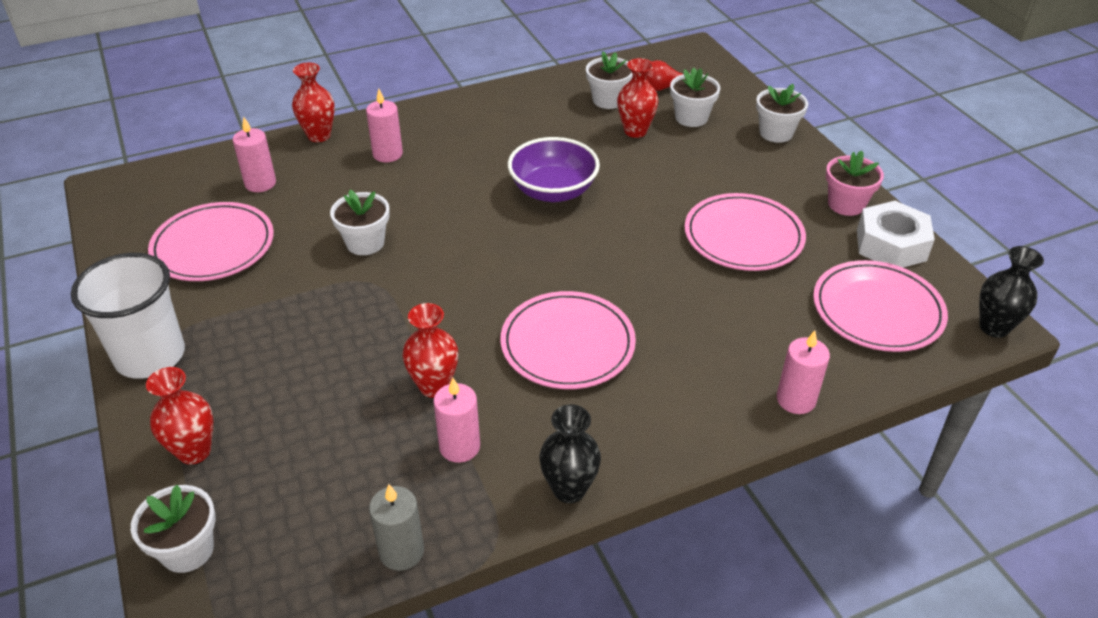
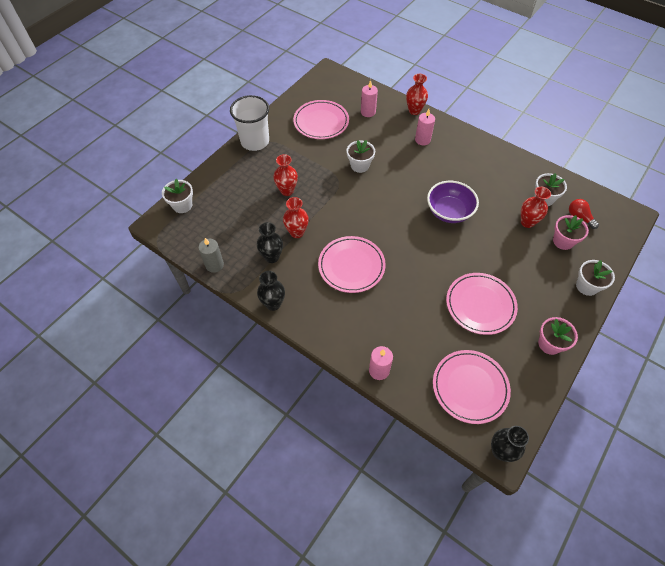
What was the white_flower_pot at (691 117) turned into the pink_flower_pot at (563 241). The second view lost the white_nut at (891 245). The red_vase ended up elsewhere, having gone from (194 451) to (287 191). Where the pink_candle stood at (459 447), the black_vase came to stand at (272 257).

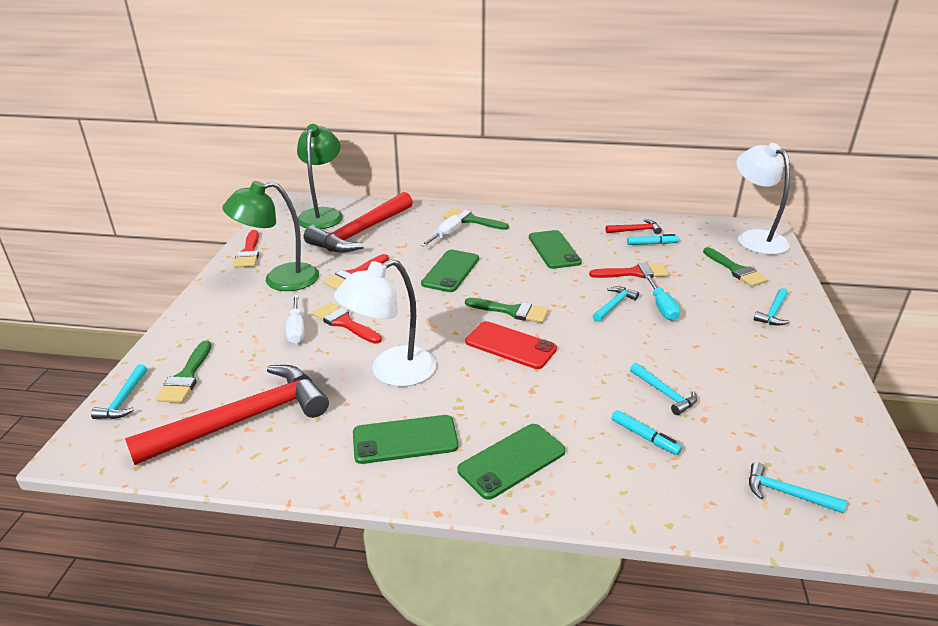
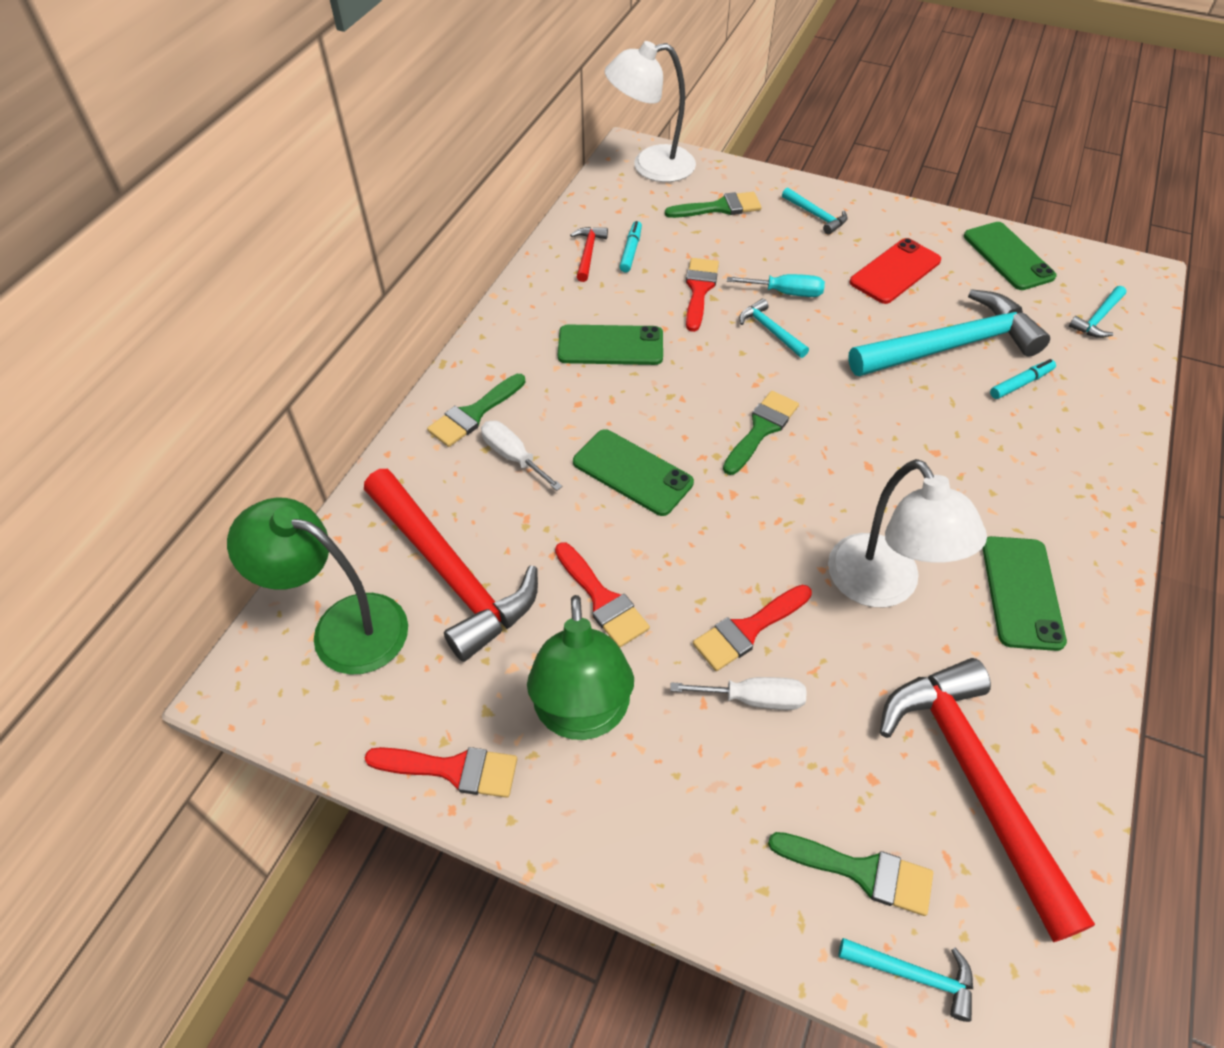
The red_phone ended up elsewhere, having gone from (510 345) to (895 272). The size of the turquoise_hammer at (664 393) changed by a factor of 2.32. The green_phone ended up elsewhere, having gone from (512 460) to (1008 256).

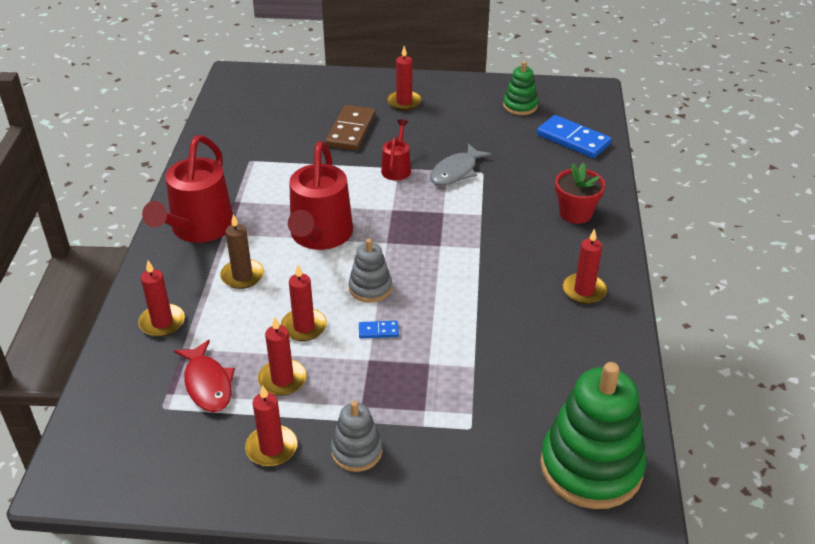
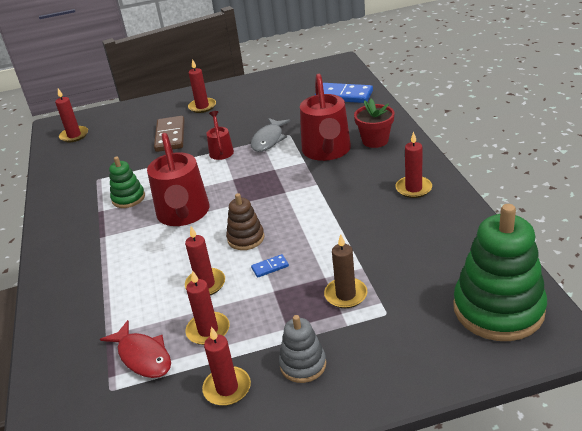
The green_stacking_toy ended up elsewhere, having gone from (520 106) to (128 198). The red_watering_can ended up elsewhere, having gone from (198 229) to (327 151). The brown_candle ended up elsewhere, having gone from (242 276) to (346 295). What was the grey_stacking_toy at (370 288) turned into the brown_stacking_toy at (246 238). The red_candle ended up elsewhere, having gone from (162 322) to (74 135).

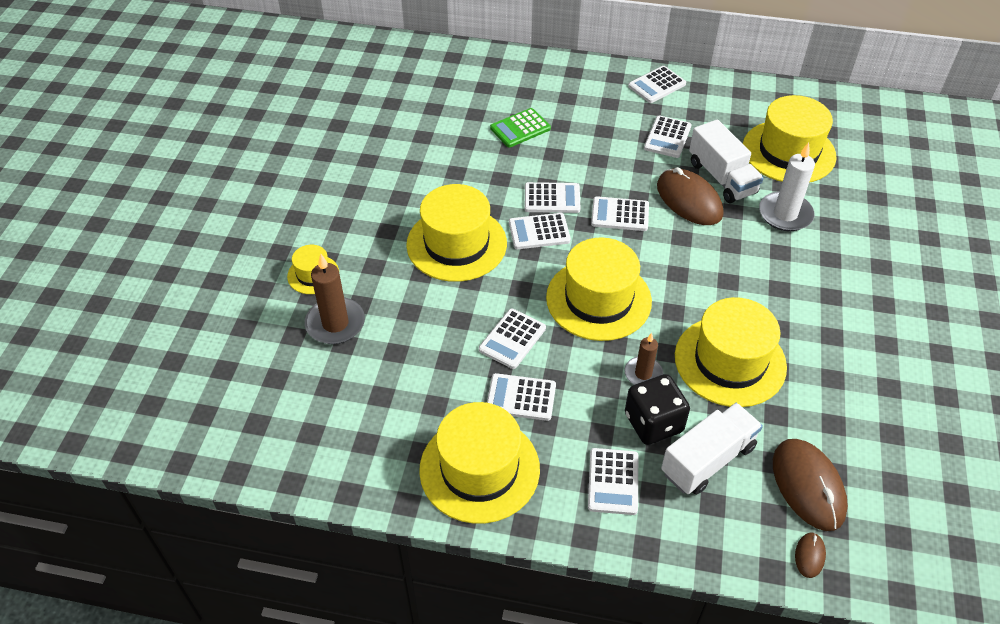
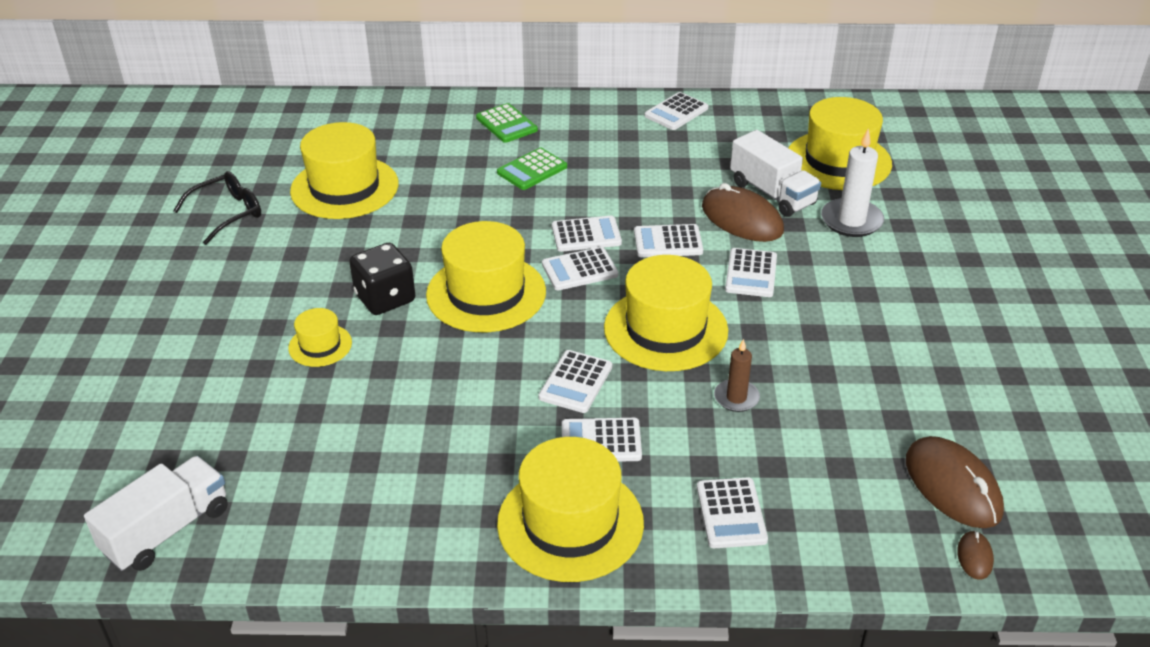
The white_calculator ended up elsewhere, having gone from (667 137) to (751 273). The second view lost the brown_candle at (335 323). The yellow_hat ended up elsewhere, having gone from (730 361) to (344 187). The black_dice ended up elsewhere, having gone from (653 423) to (385 298). The white_truck ended up elsewhere, having gone from (708 460) to (167 530). The second view gained the green_calculator at (506 124). The second view gained the black_glasses at (227 214).

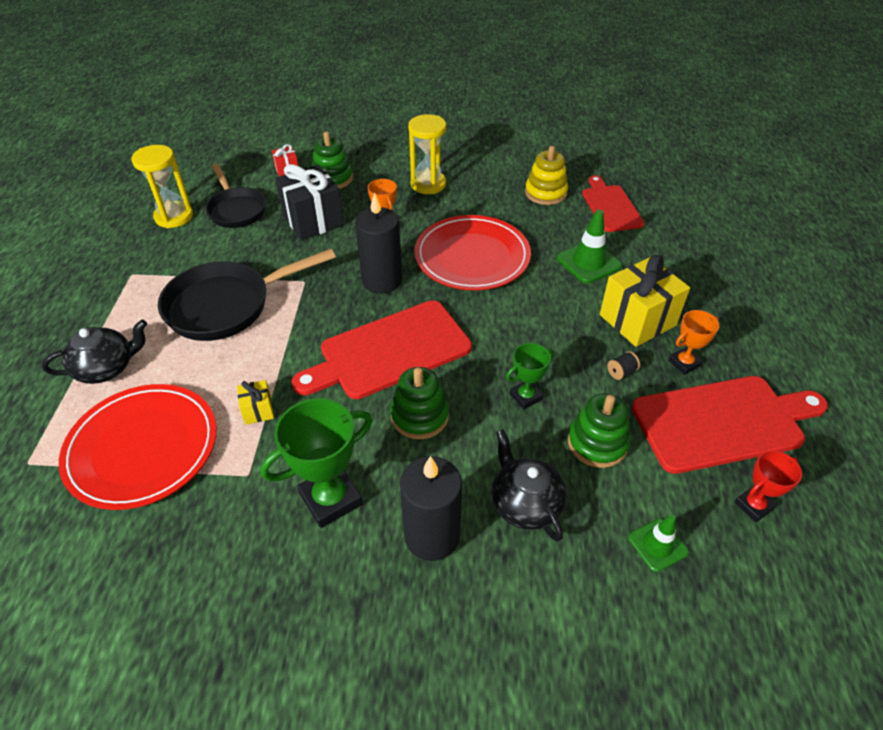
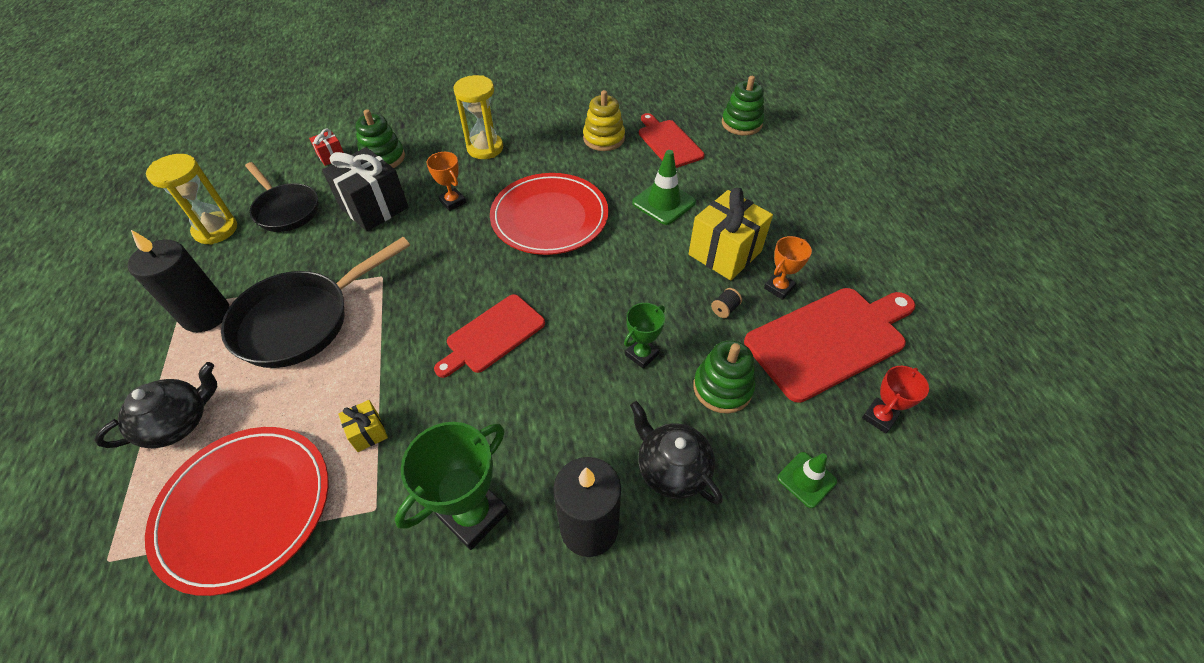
The black_candle ended up elsewhere, having gone from (382 280) to (206 315). The size of the red_cutting_board at (389 351) changed by a factor of 0.63. The green_stacking_toy ended up elsewhere, having gone from (419 416) to (741 123).

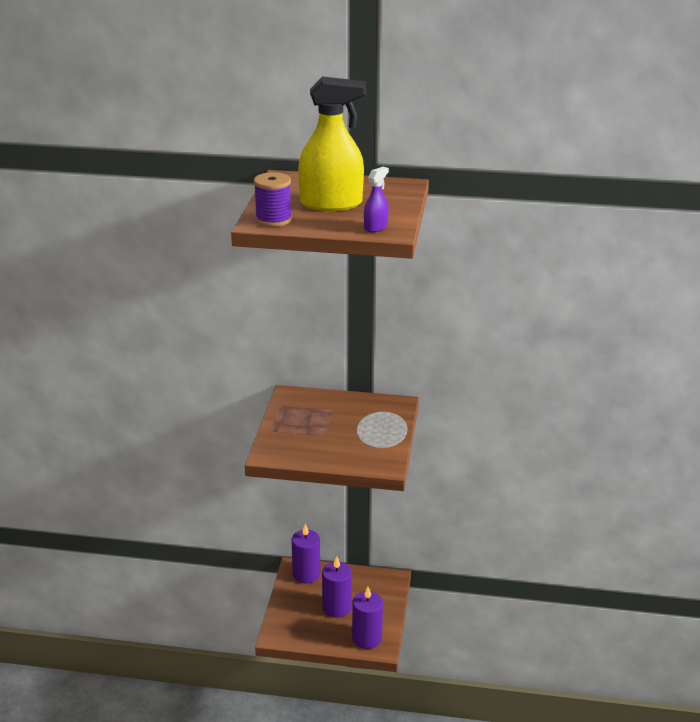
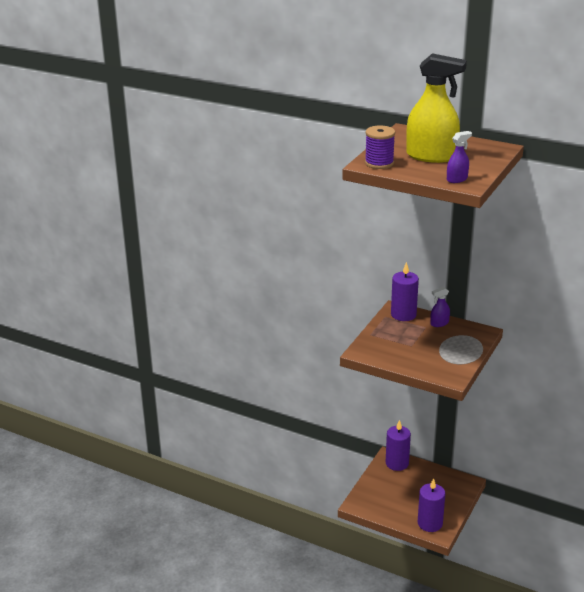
The purple_candle ended up elsewhere, having gone from (336 607) to (403 314). The second view gained the purple_spray_bottle at (439 323).

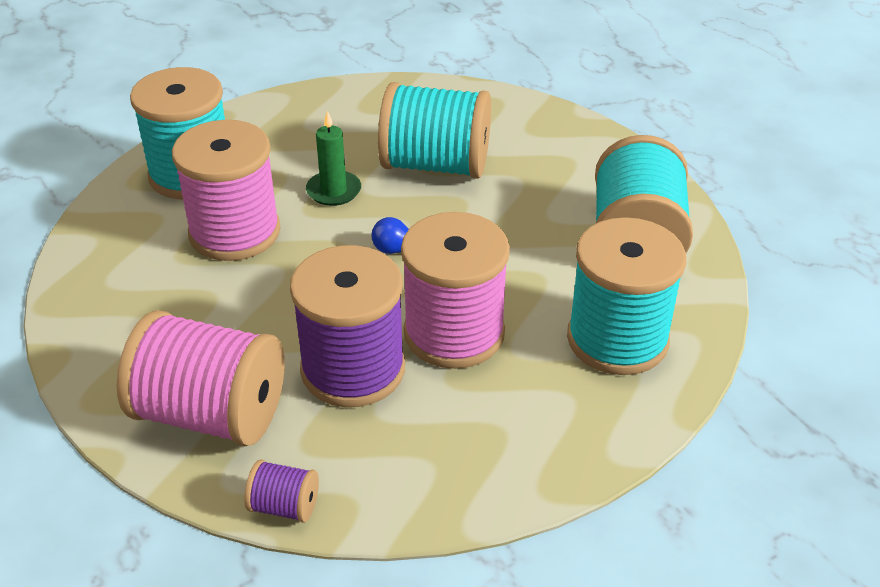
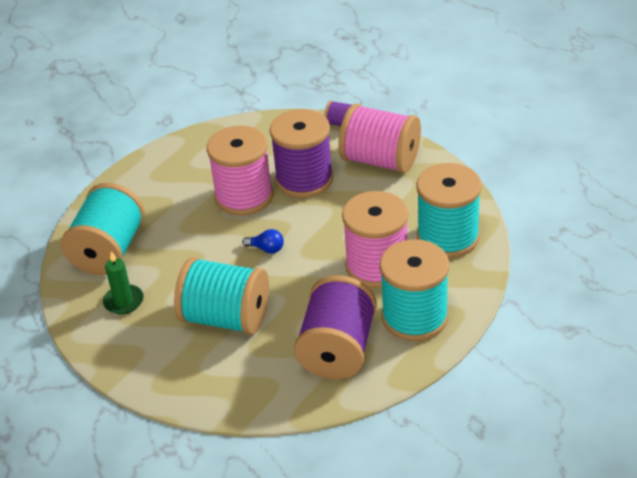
The green_candle ended up elsewhere, having gone from (333 191) to (124 301). The turquoise_spool ended up elsewhere, having gone from (617 339) to (448 237). The second view gained the purple_spool at (337 350).

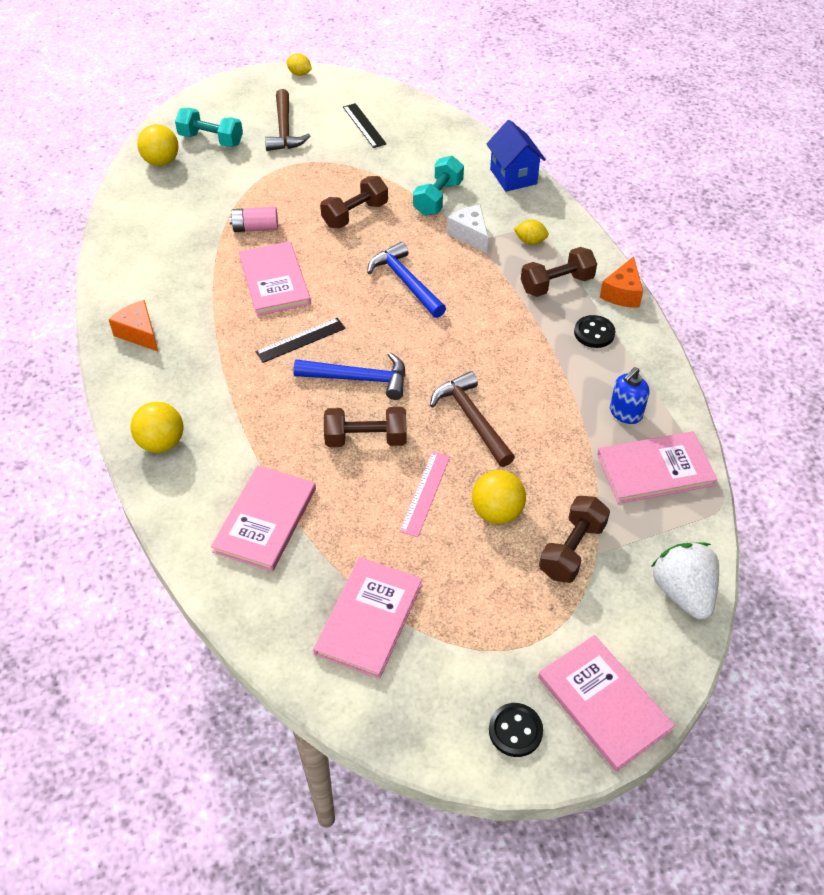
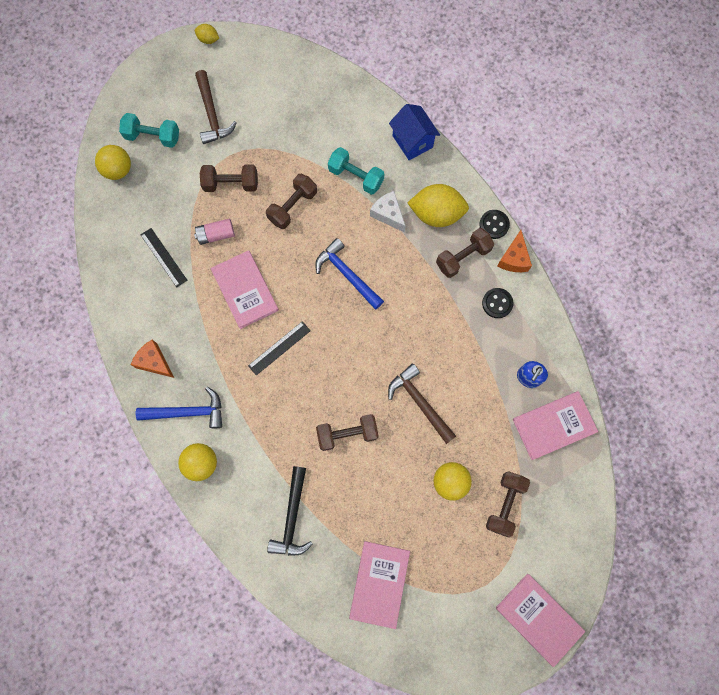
The black_ruler ended up elsewhere, having gone from (364 125) to (163 257). The turquoise_dumbbell at (438 198) ended up facing another way, 75 degrees counterclockwise from before. The size of the yellow_lemon at (530 241) changed by a factor of 2.13. The blue_hammer ended up elsewhere, having gone from (358 379) to (187 412). The second view lost the pink_ruler at (425 493). Where the pink_book stood at (265 520), the black_hammer came to stand at (292 517). The second view lost the white_strawberry at (682 592). The black_button ended up elsewhere, having gone from (515 731) to (494 225). The second view gained the brown_dumbbell at (231 184).

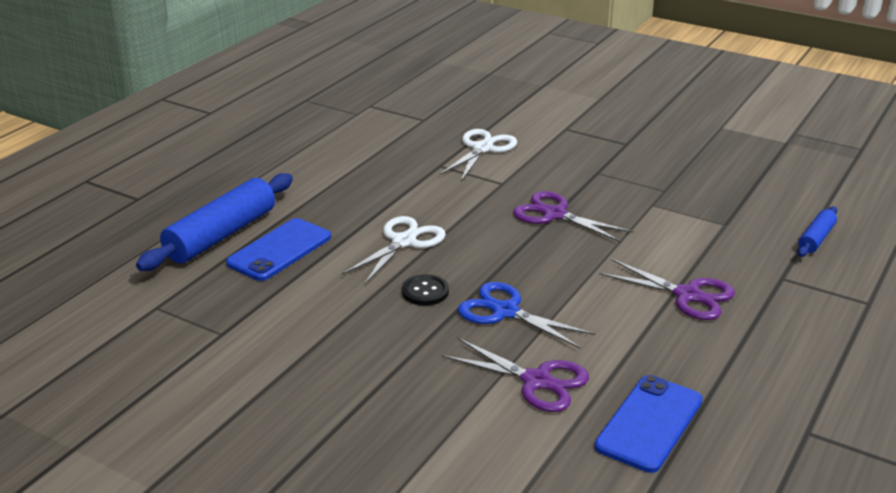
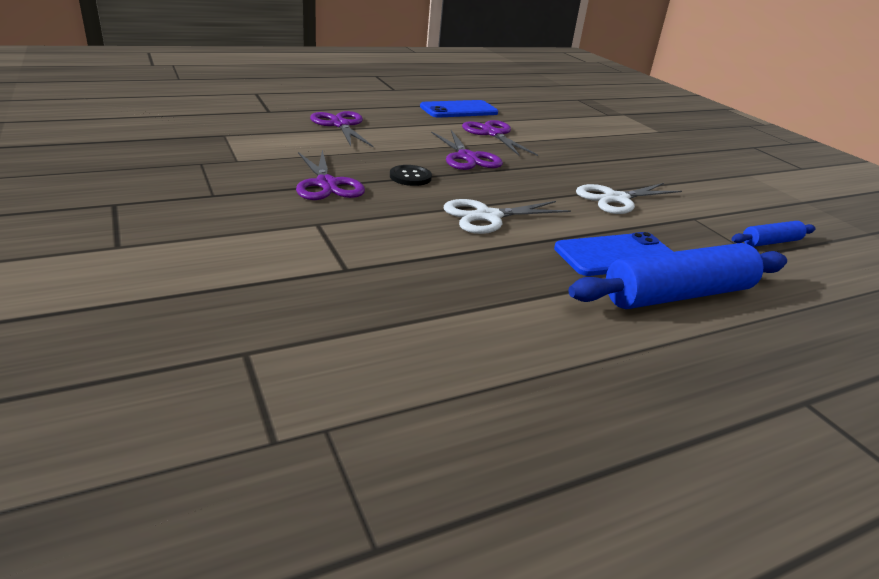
The white_scissors ended up elsewhere, having gone from (482 149) to (616 199). The blue_rolling_pin ended up elsewhere, having gone from (816 239) to (771 242). The black_button ended up elsewhere, having gone from (425 292) to (410 177). What was the blue_scissors at (505 312) turned into the purple_scissors at (467 157).

